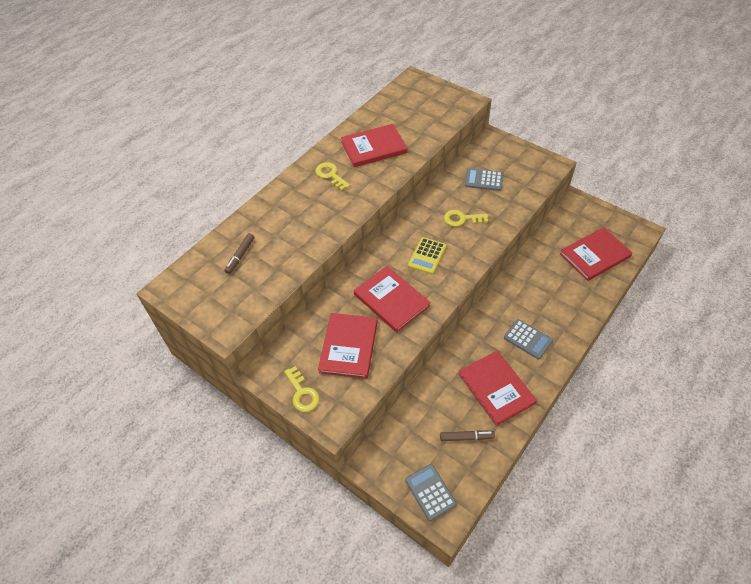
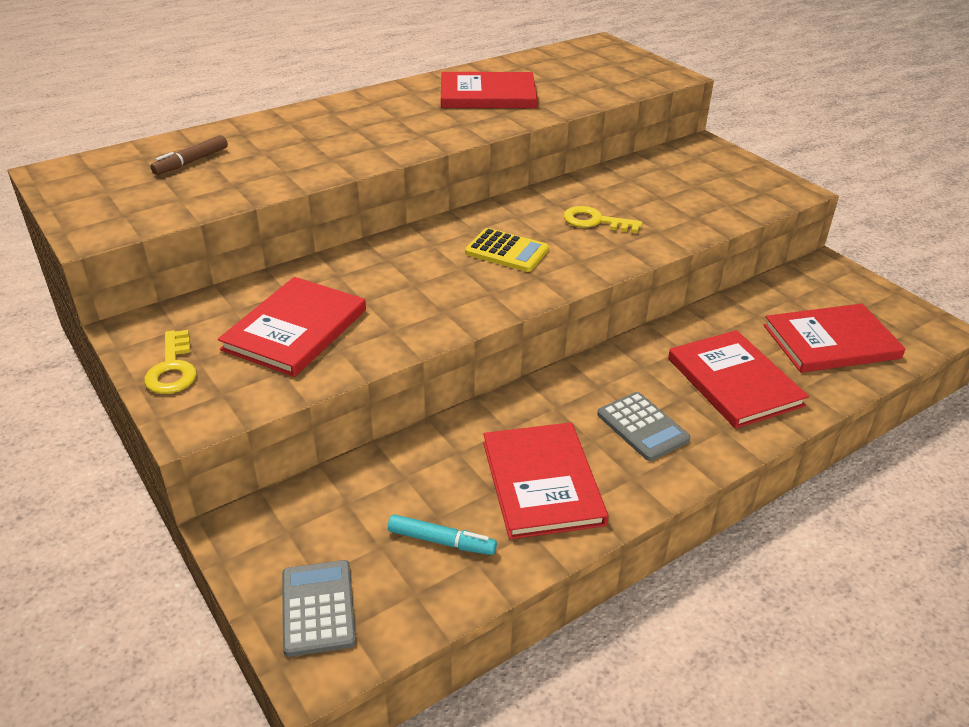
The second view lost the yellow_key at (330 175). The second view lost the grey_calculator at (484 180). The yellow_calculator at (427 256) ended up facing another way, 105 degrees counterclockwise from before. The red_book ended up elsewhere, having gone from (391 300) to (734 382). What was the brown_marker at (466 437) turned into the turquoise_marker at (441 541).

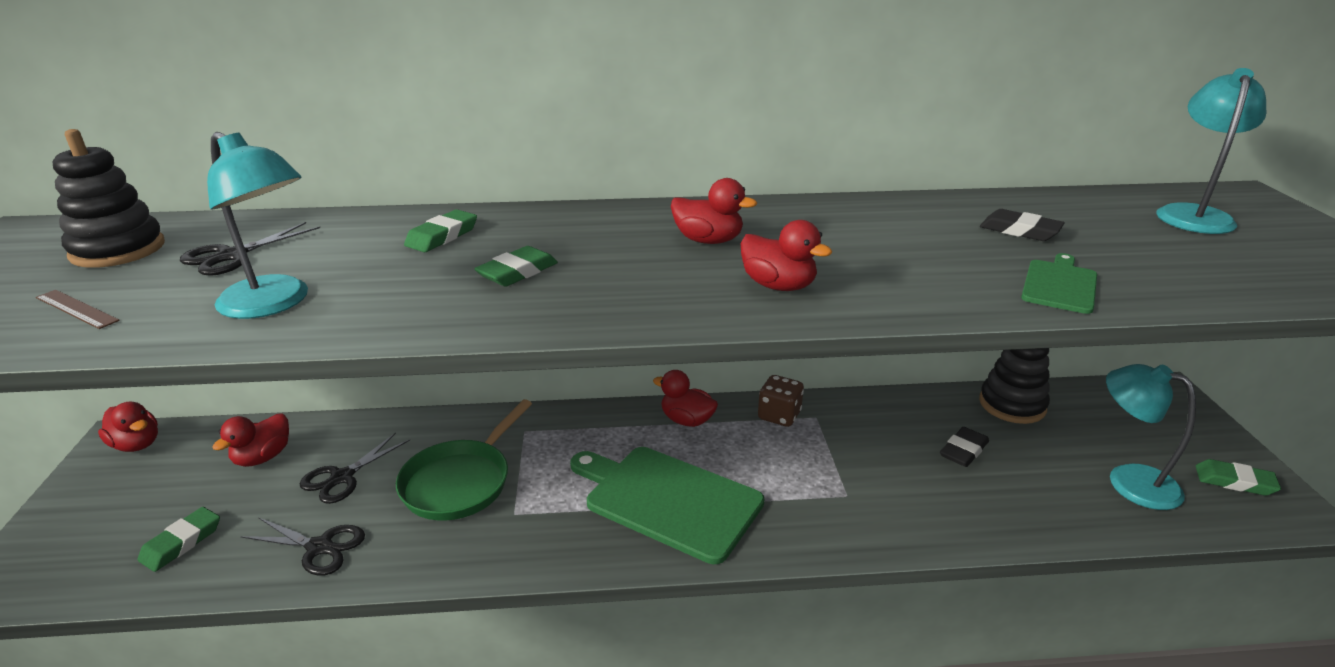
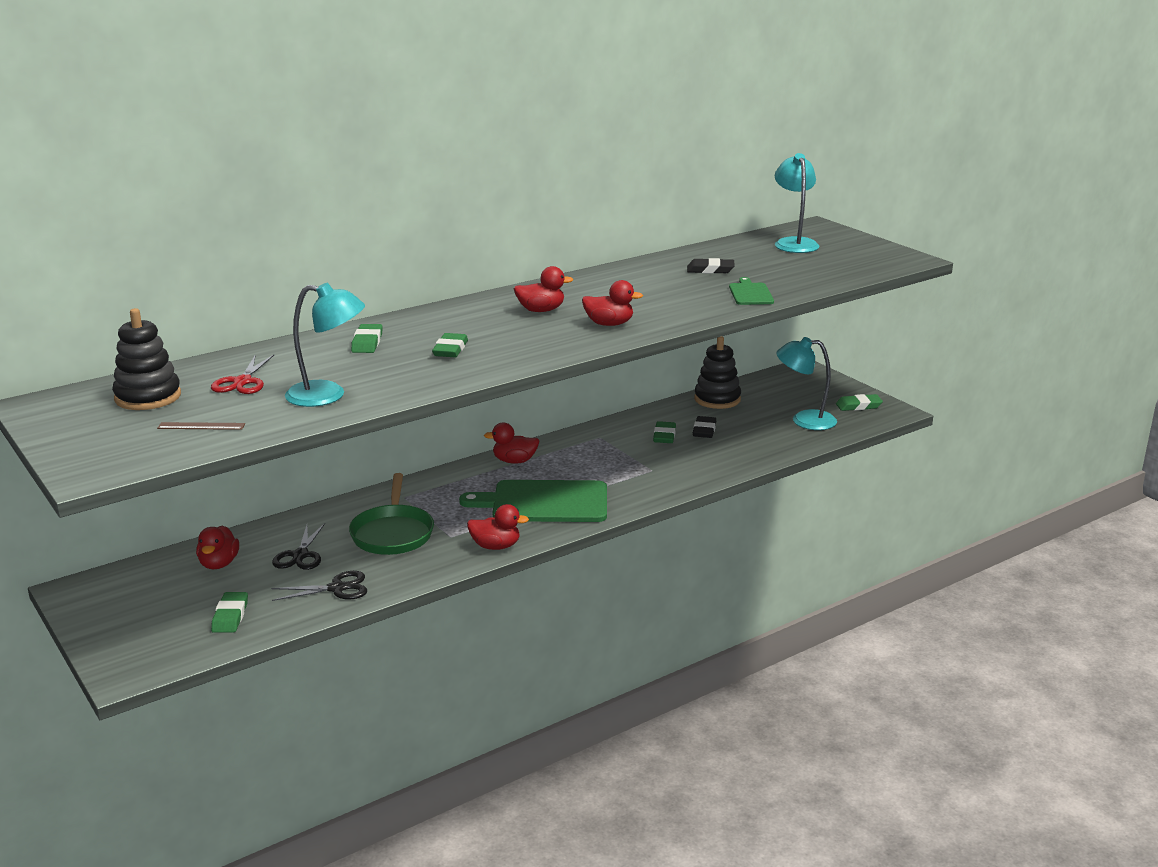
What was the black_scissors at (232 256) turned into the red_scissors at (242 382). The second view lost the brown_dice at (779 415). The red_duck ended up elsewhere, having gone from (137 444) to (495 546). The second view gained the green_eraser at (664 436).

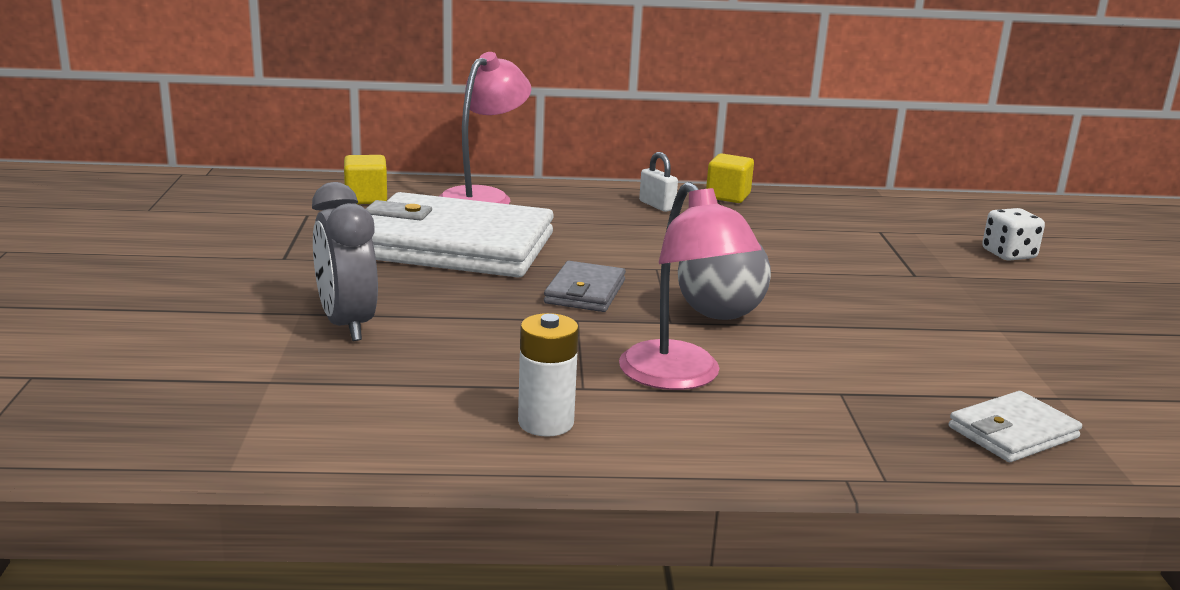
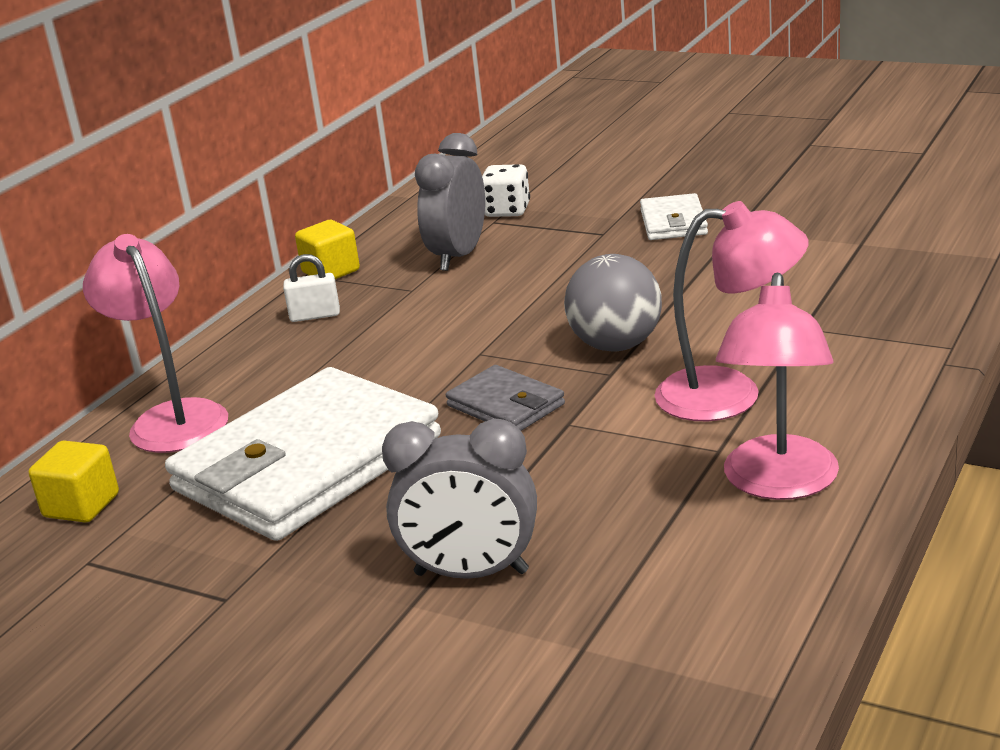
The white_dice ended up elsewhere, having gone from (1008 254) to (507 211). Where the white_battery stood at (546 422), the pink_lamp came to stand at (778 484). The white_wallet ended up elsewhere, having gone from (1013 433) to (673 222). The second view gained the grey_clock at (458 256).

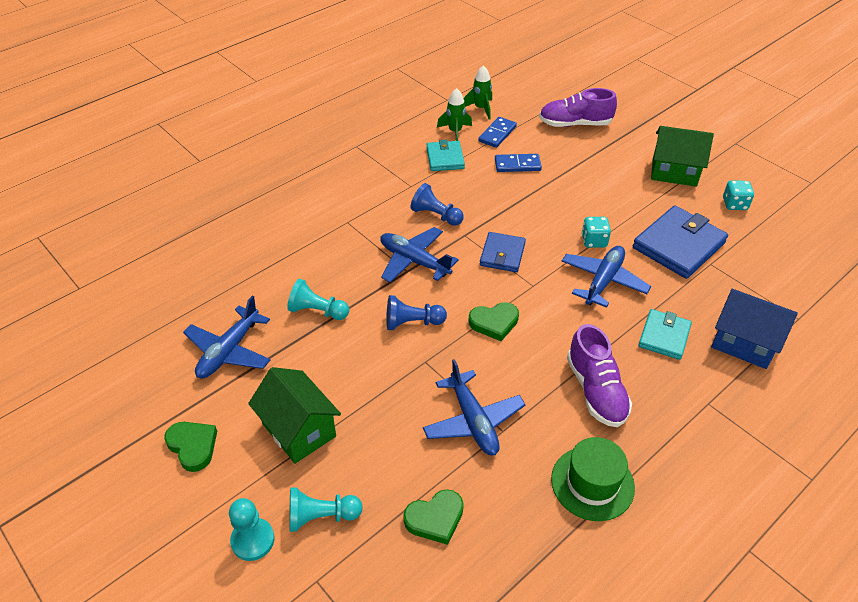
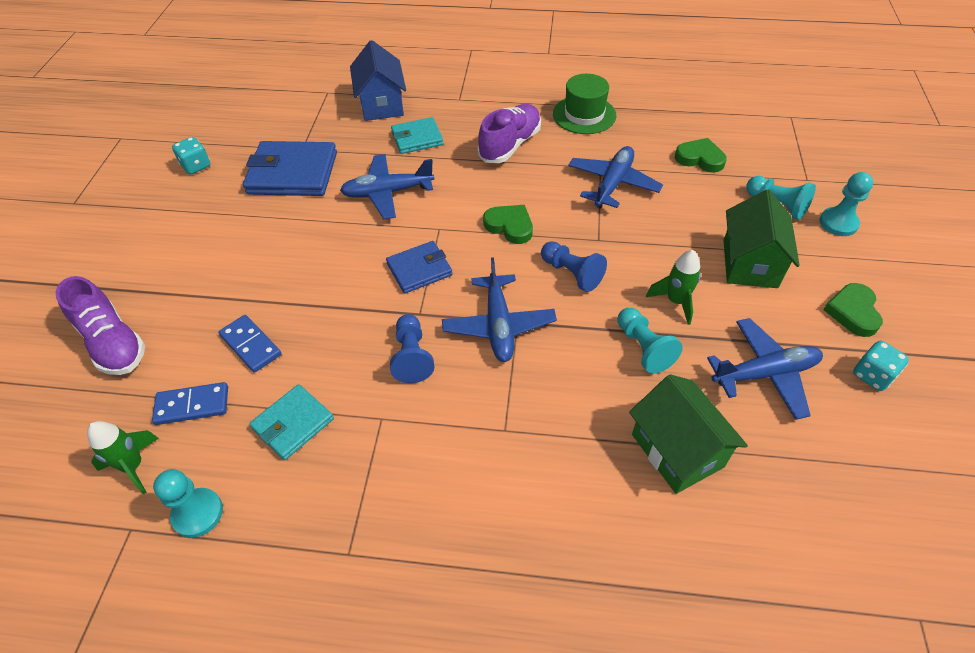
The green_rocket ended up elsewhere, having gone from (455 132) to (676 301). The green_house ended up elsewhere, having gone from (674 172) to (677 450). The turquoise_dice ended up elsewhere, having gone from (594 241) to (872 375). The second view gained the turquoise_pawn at (198 513).

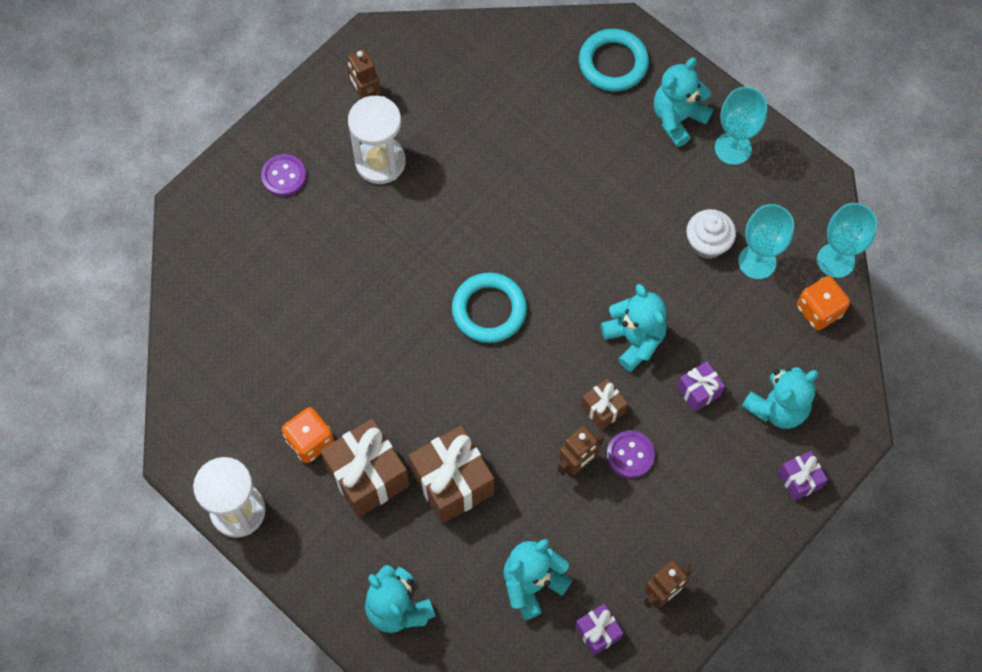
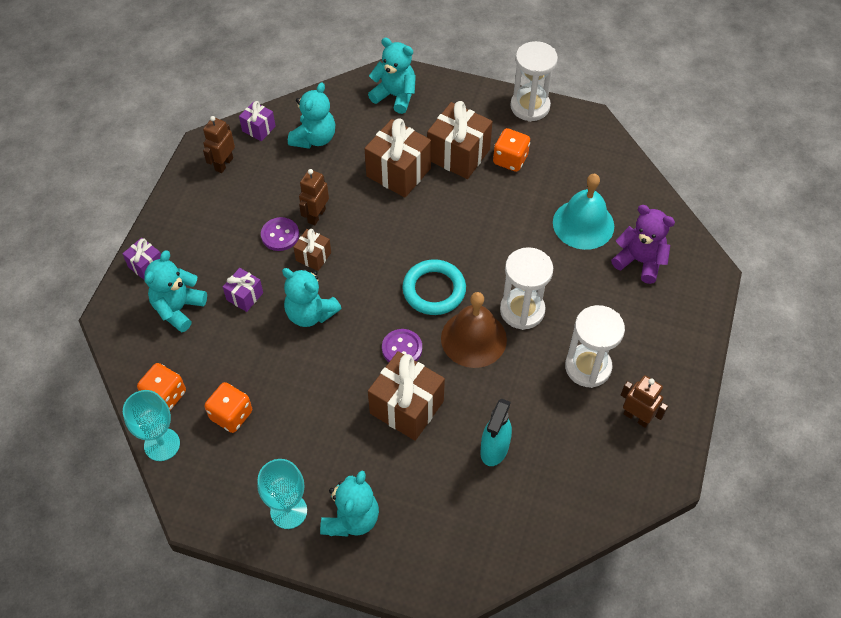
The second view lost the turquoise_ring at (613 63). The purple_button ended up elsewhere, having gone from (284 176) to (402 348). Where the turquoise_goblet stood at (757 261), the orange_dice came to stand at (231 415). The second view lost the white_cupcake at (707 243). The second view gained the turquoise_bell at (583 224). The second view gained the purple_teddy_bear at (640 261). The second view gained the white_hourglass at (522 310). The second view gained the brown_bell at (473 338). The second view gained the brown_gift at (406 407). The second view gained the turquoise_spray_bottle at (494 449).

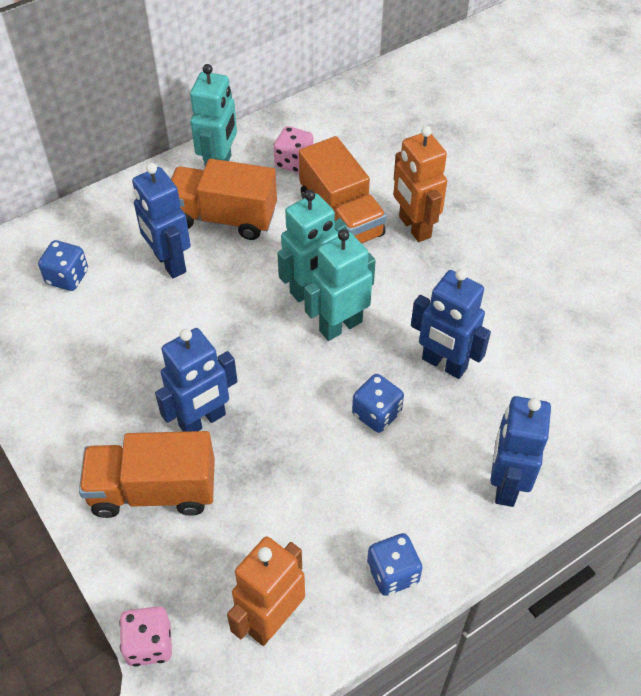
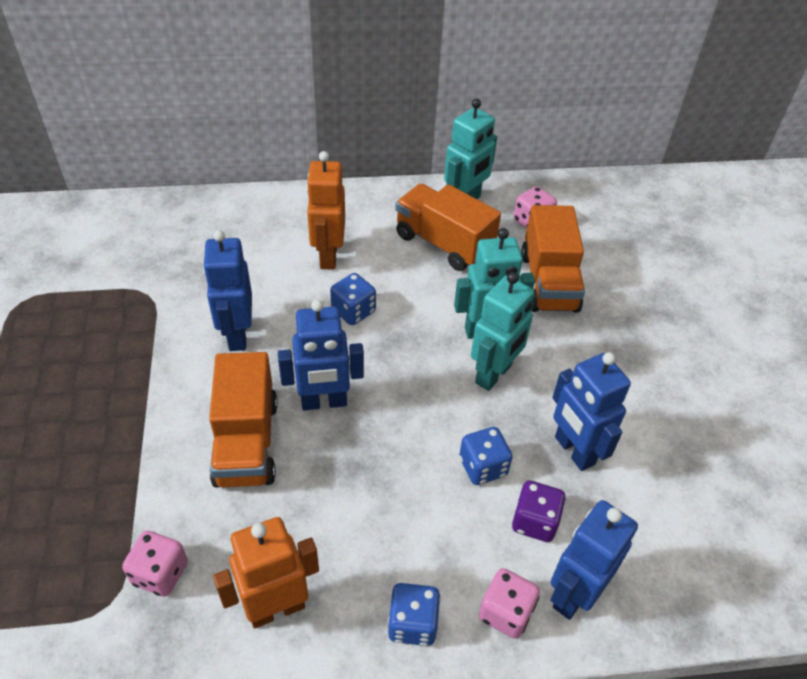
The orange_robot ended up elsewhere, having gone from (414 227) to (328 256). The blue_robot ended up elsewhere, having gone from (169 263) to (237 335). The turquoise_robot at (340 326) ended up facing another way, 135 degrees clockwise from before. The blue_dice ended up elsewhere, having gone from (67 277) to (353 311). The orange_truck at (153 490) ended up facing another way, 120 degrees counterclockwise from before. The second view gained the purple_dice at (535 521). The second view gained the pink_dice at (505 612).

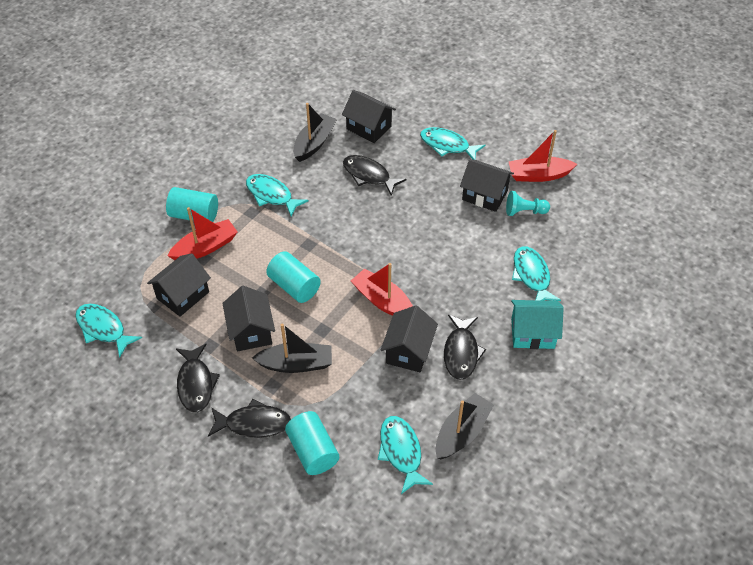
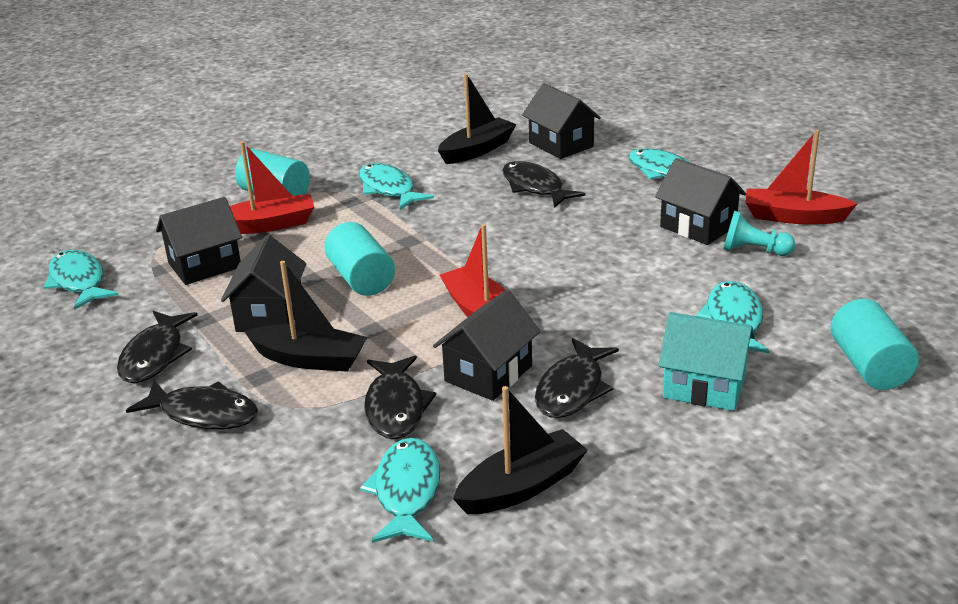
The turquoise_cylinder ended up elsewhere, having gone from (313 451) to (869 366). The second view gained the black_fish at (396 407).

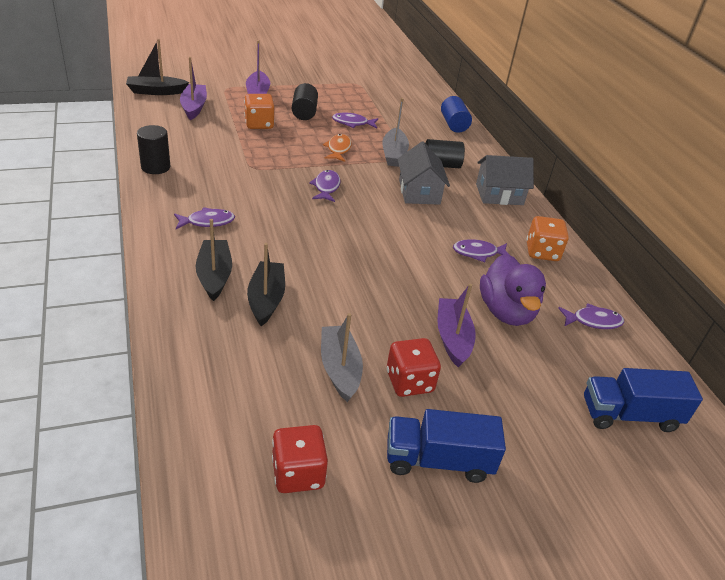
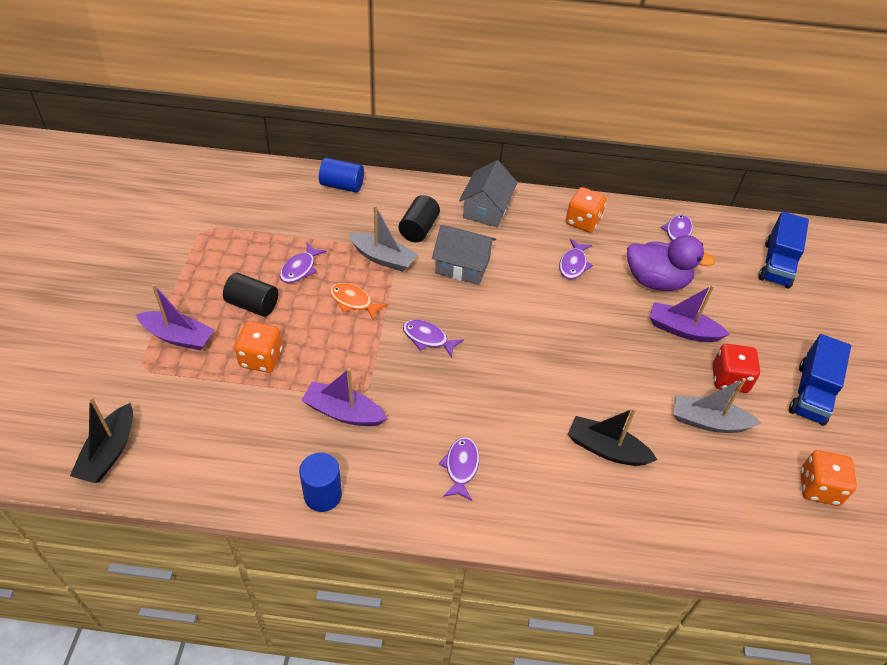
The purple_boat ended up elsewhere, having gone from (194 107) to (343 412). What was the black_cylinder at (155 167) turned into the blue_cylinder at (323 495). The second view lost the black_boat at (214 276). What was the red_dice at (298 473) turned into the orange_dice at (818 488).

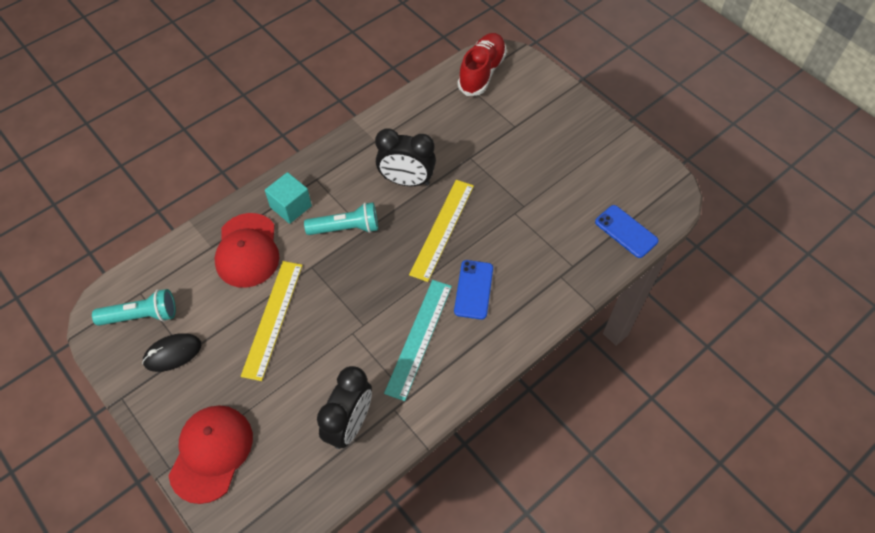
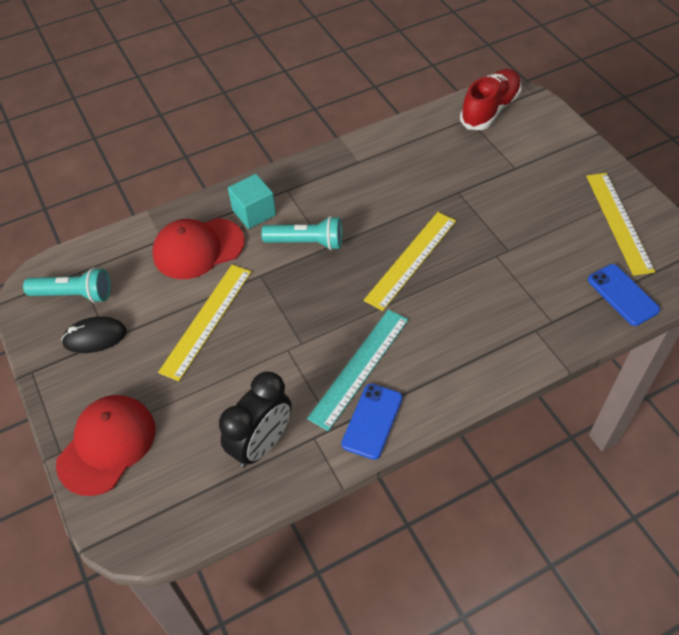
The second view lost the black_clock at (406 181). The red_cap at (247 250) ended up facing another way, 60 degrees clockwise from before. The blue_phone ended up elsewhere, having gone from (473 289) to (372 421). The second view gained the yellow_ruler at (618 222).

